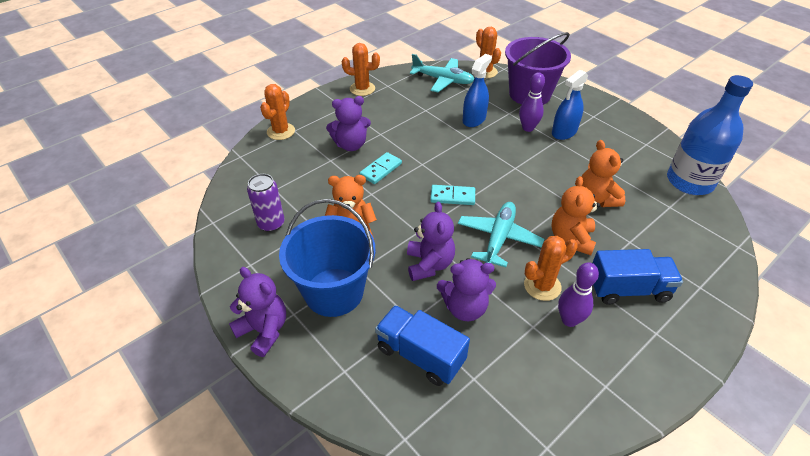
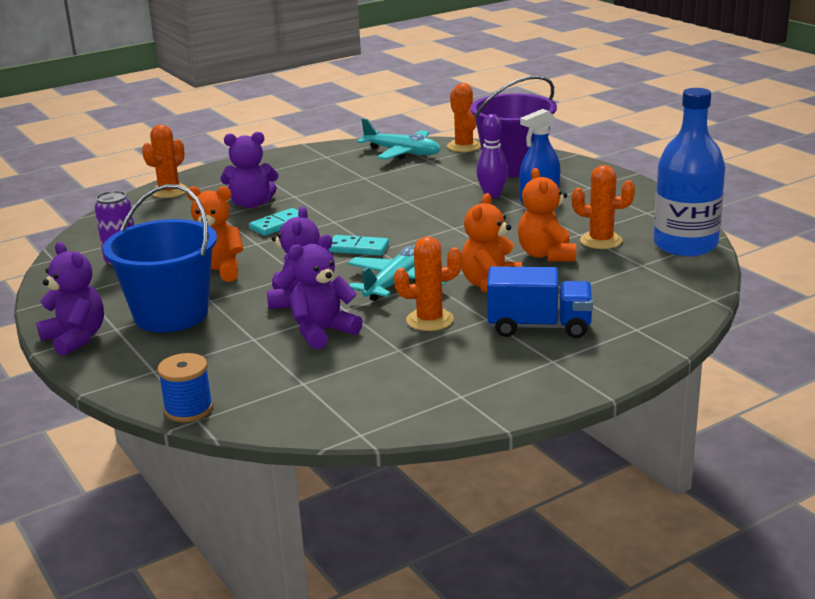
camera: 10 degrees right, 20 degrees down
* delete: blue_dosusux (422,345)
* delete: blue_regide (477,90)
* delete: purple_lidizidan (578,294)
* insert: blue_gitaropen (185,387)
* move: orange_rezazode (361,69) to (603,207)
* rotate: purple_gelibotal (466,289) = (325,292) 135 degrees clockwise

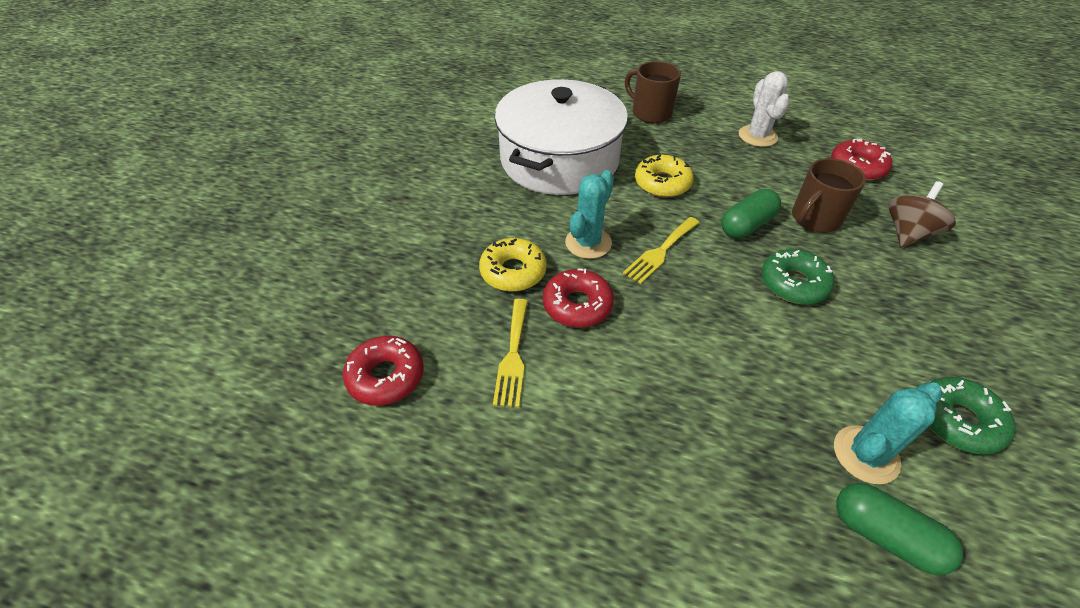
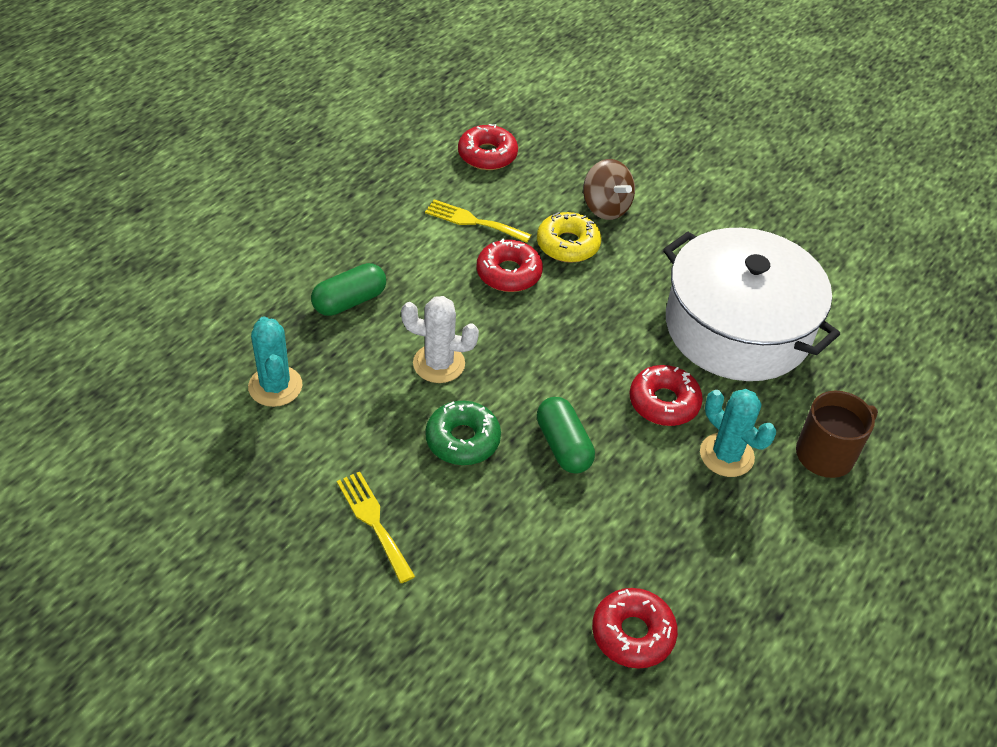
camera: 105 degrees right, 0 degrees up
* delete: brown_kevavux (829,195)
* delete: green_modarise (972,416)
* move: turquoise_rezazode (589,214) to (738,433)
* move: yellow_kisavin (661,250) to (376,527)
* move: white_rezazode (764,109) to (440,339)
* move: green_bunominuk (899,529) to (348,289)
* move: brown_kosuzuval (922,214) to (609,189)
* recolor: yellow_modarise (664,176) to red_modarise (666,395)

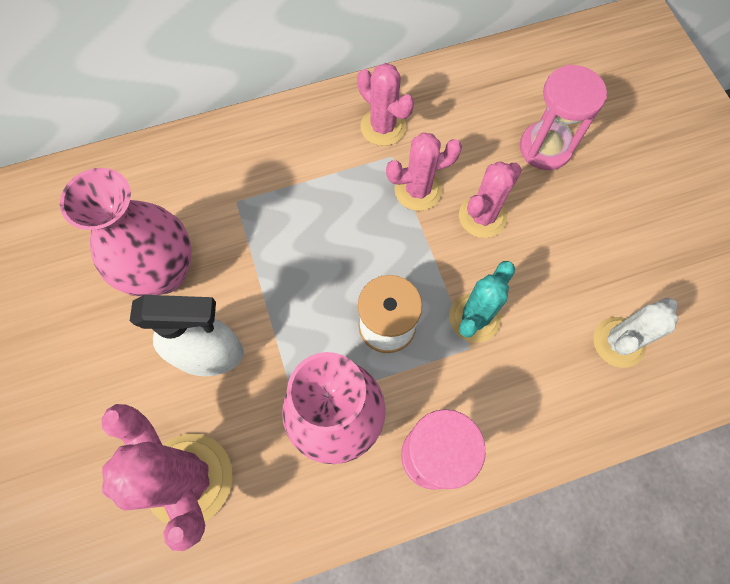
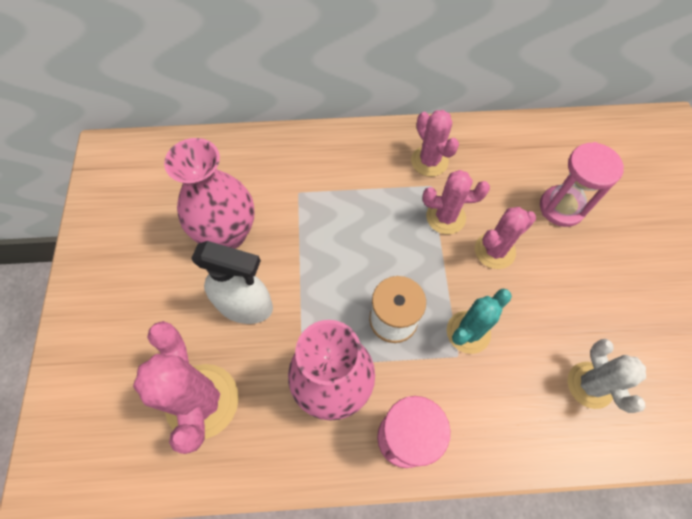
camera: 15 degrees right, 5 degrees down
* rotate: white_rezazode (635,333) = (607,376) 75 degrees counterclockwise

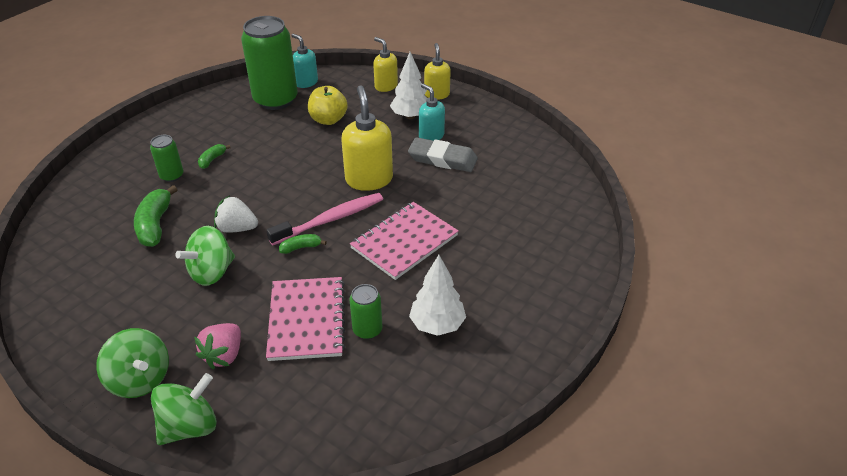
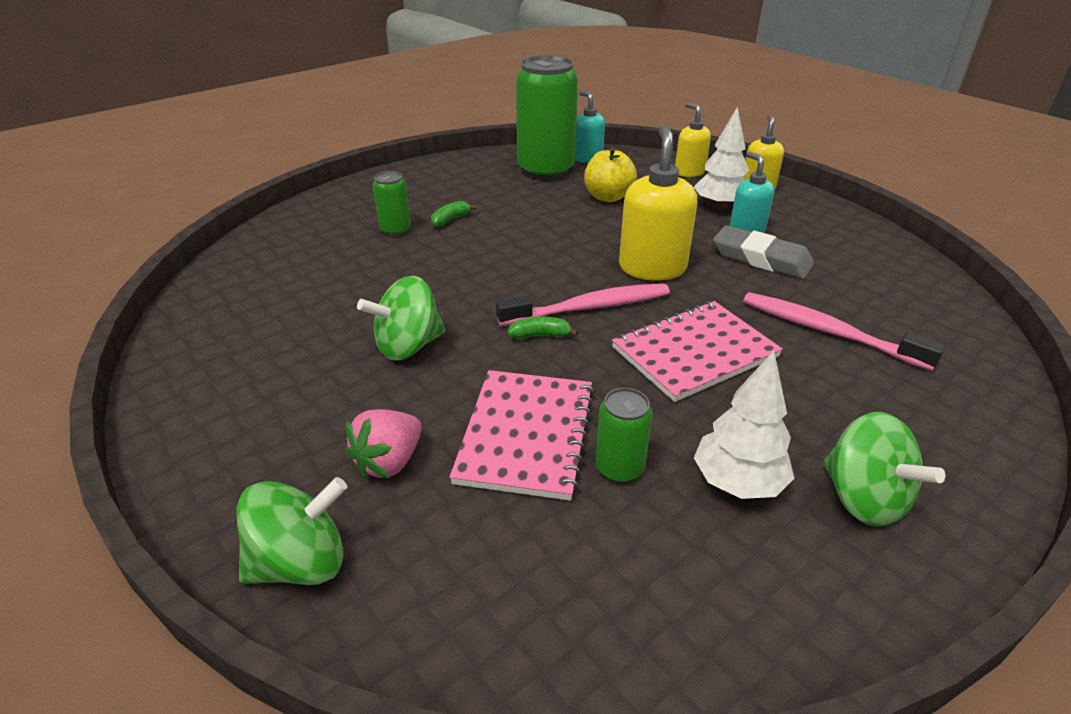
camera: 15 degrees right, 5 degrees down
* delete: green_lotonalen (156,216)
* delete: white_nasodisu (236,214)
* insert: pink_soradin (844,331)
* move: green_kosuzuval (132,363) to (884,469)

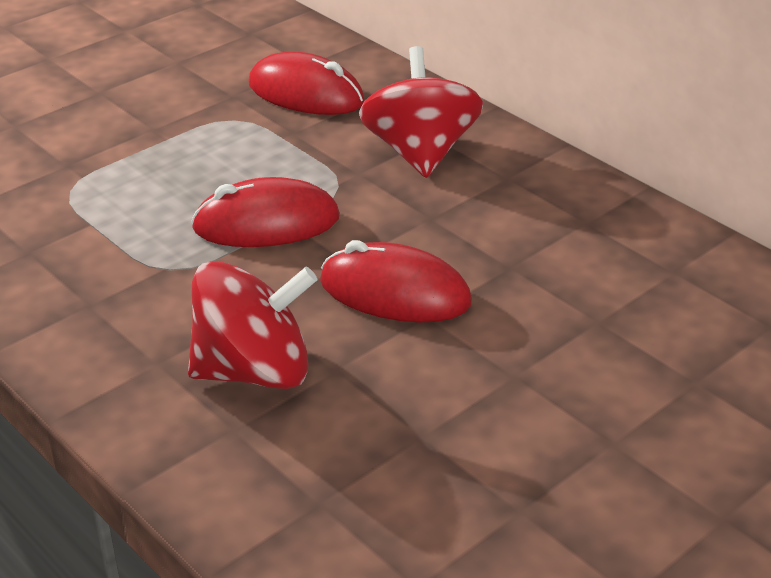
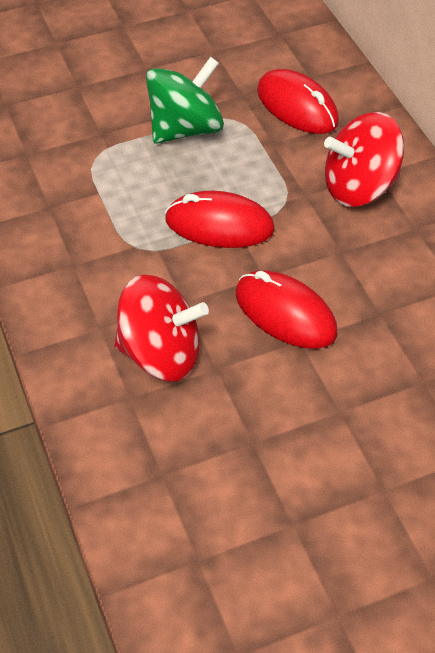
camera: 20 degrees right, 15 degrees up
* insert: green_kosuzuval (185,100)
* rotate: red_kosuzuval (421,112) = (364,159) 120 degrees counterclockwise

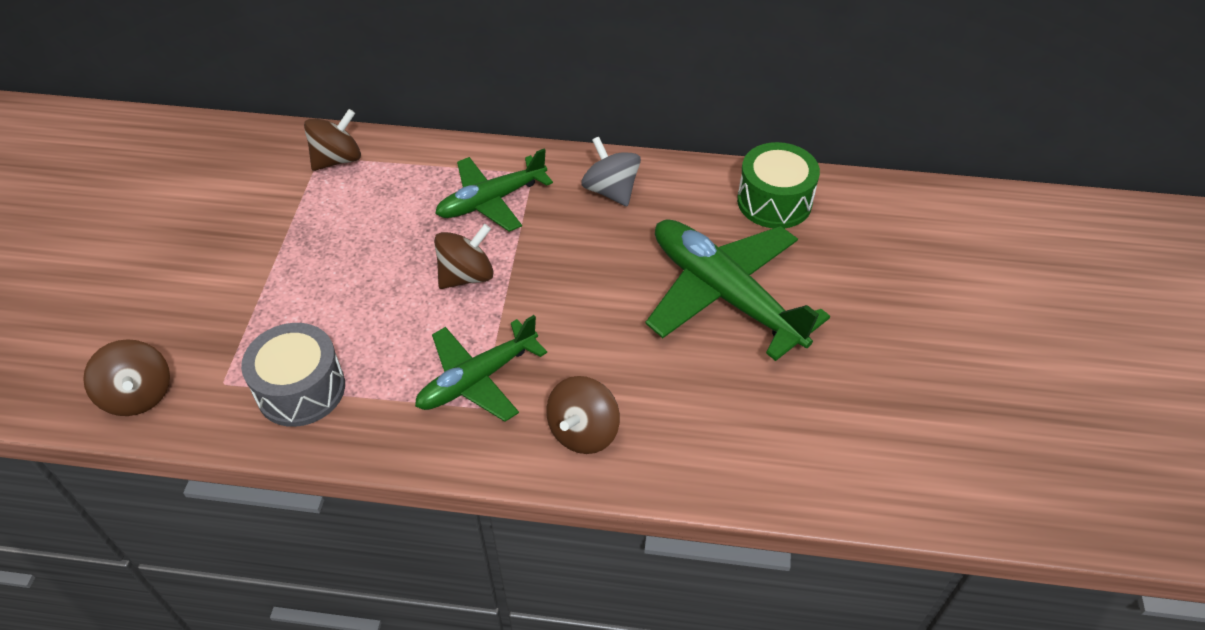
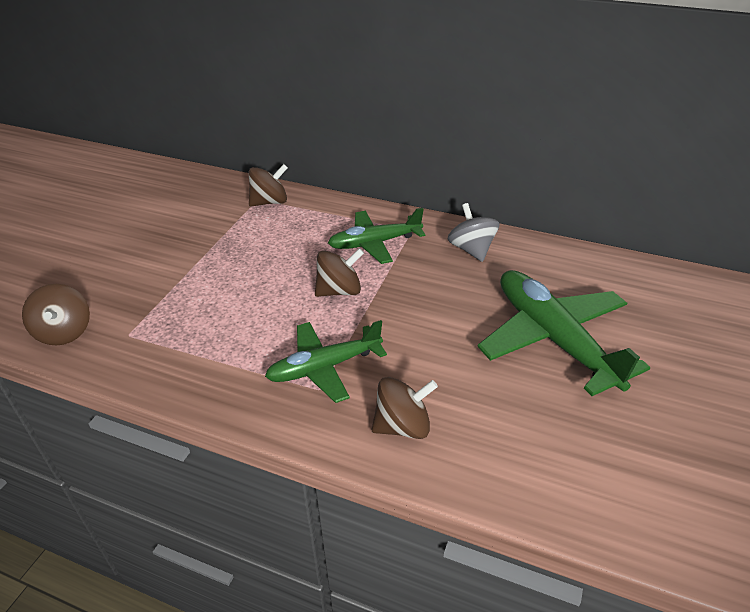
camera: 15 degrees right, 10 degrees down
* delete: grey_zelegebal (293,375)
* delete: green_zelegebal (778,185)
* rotate: brown_kosuzuval (583,415) = (405,408) 150 degrees counterclockwise

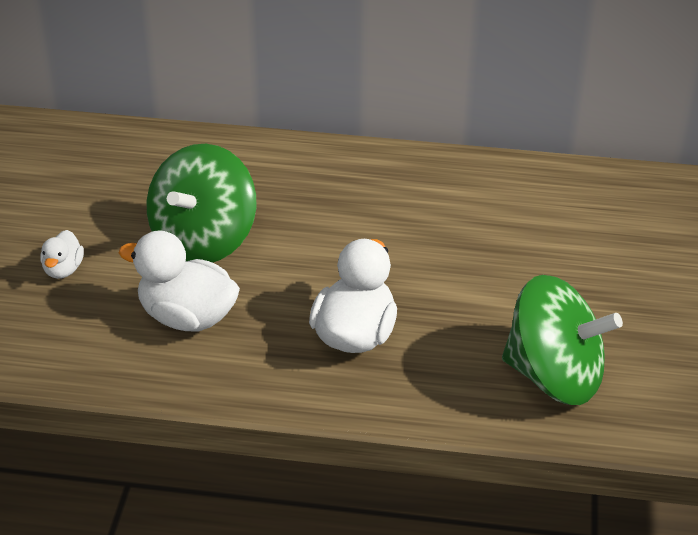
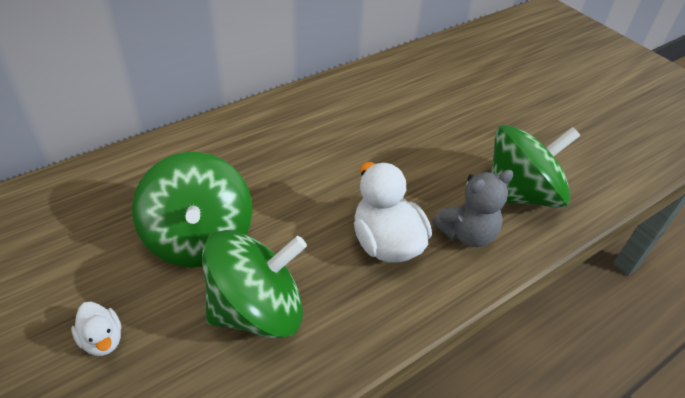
camera: 45 degrees left, 5 degrees up
* insert: grey_gelibotal (473,208)
* replace: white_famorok (179,280) to green_kosuzuval (254,284)

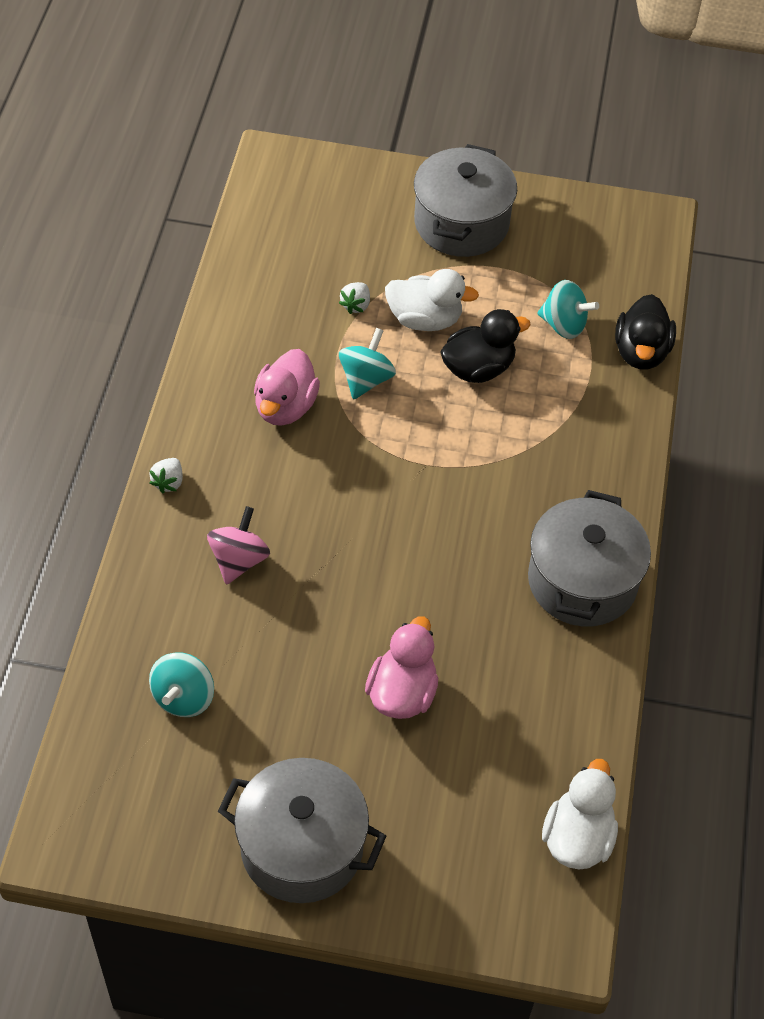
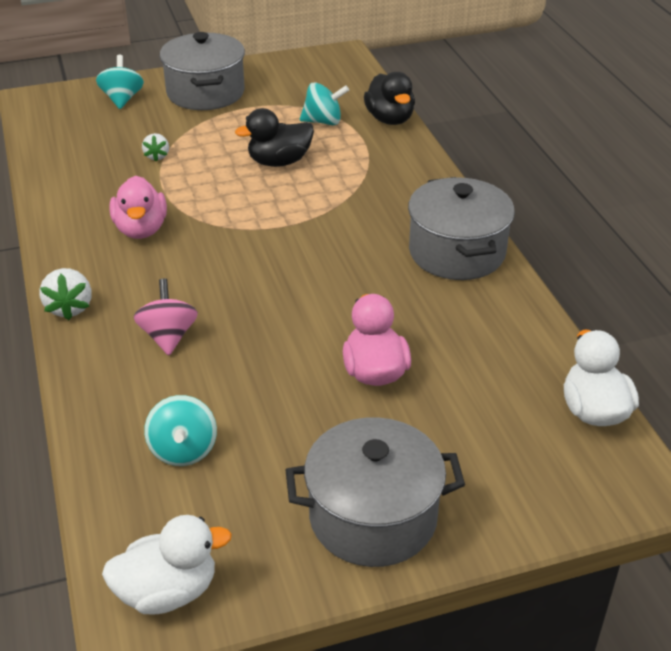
camera: 25 degrees left, 15 degrees down
* move: turquoise_kosuzuval (367,364) to (120,82)
* move: white_famorok (432,300) to (167,564)
* rotate: black_famorok (485,346) = (274,137) 150 degrees counterclockwise
* resize: white_nasodisu (166,475) = (65,294) x1.54

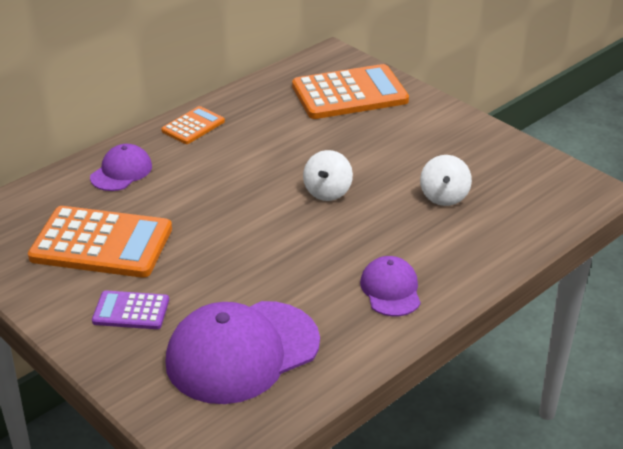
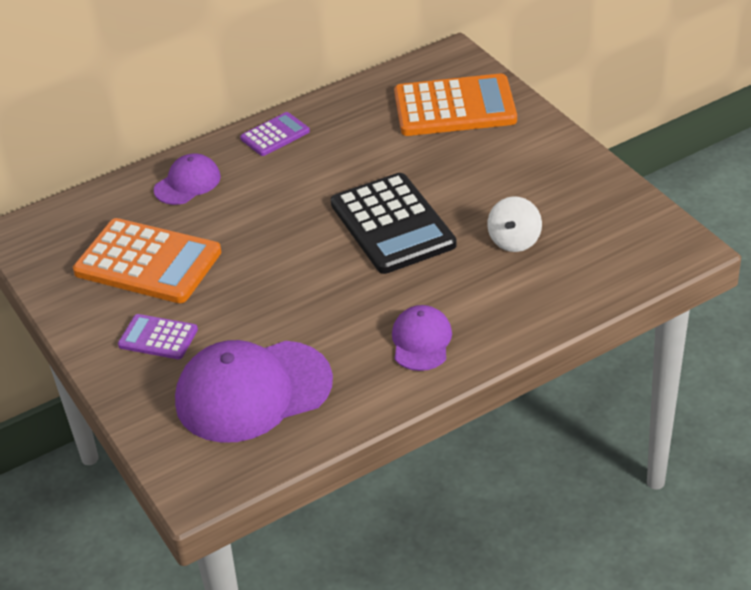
camera: 15 degrees right, 5 degrees up
* replace: white_kosuzuval (328,175) to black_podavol (394,223)
* recolor: orange_podavol (193,125) to purple_podavol (275,134)

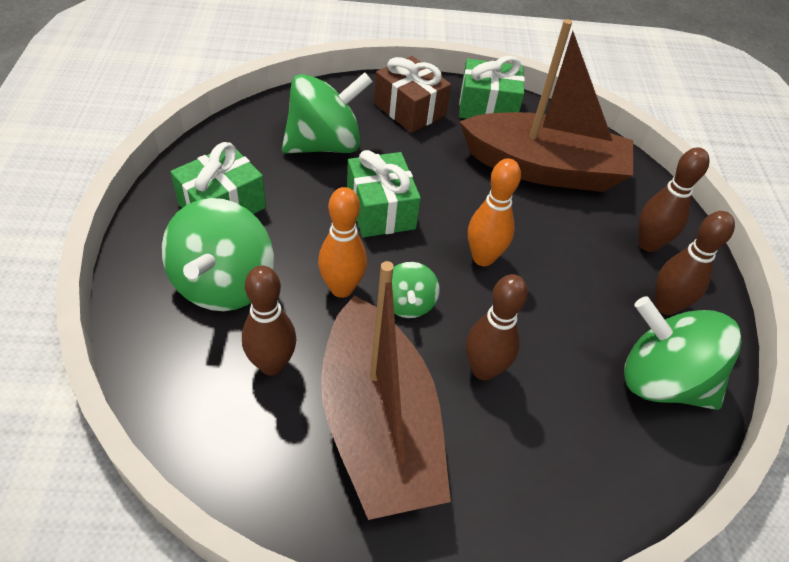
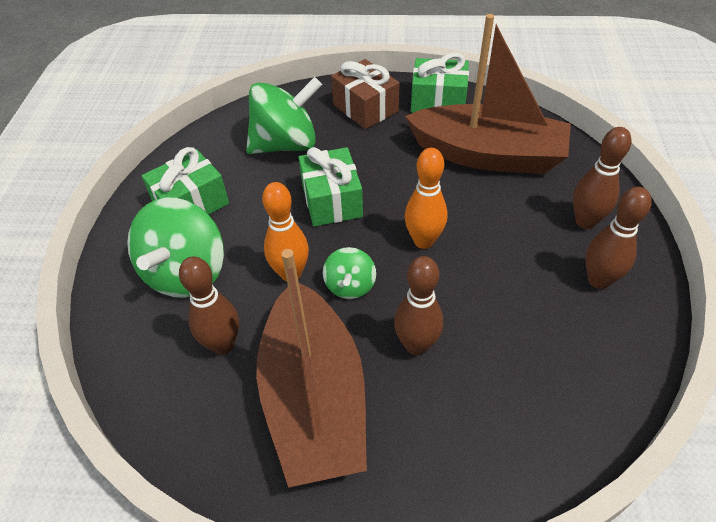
camera: 10 degrees right, 0 degrees up
* delete: green_kosuzuval (683,353)

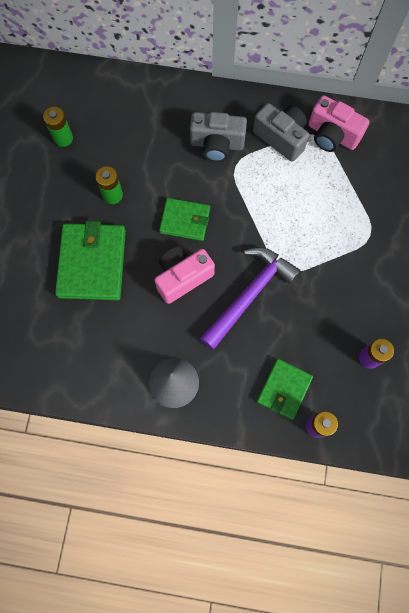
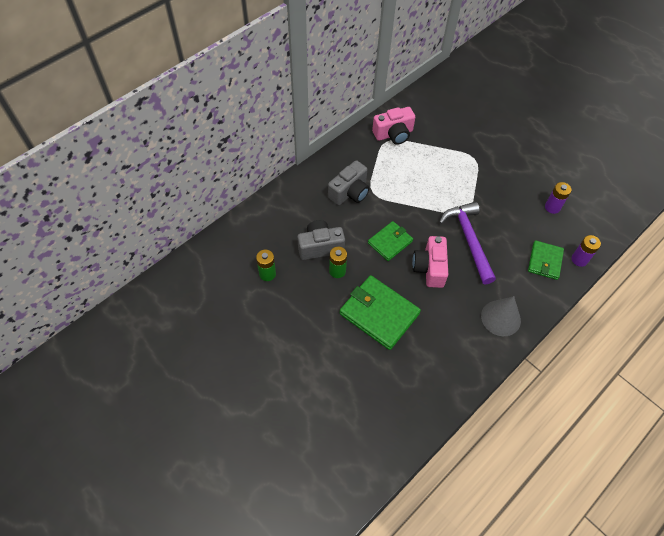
camera: 55 degrees left, 15 degrees down
* move: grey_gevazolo (281,132) to (321,240)
* rotate: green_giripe (285,389) = (546,260) 45 degrees clockwise

